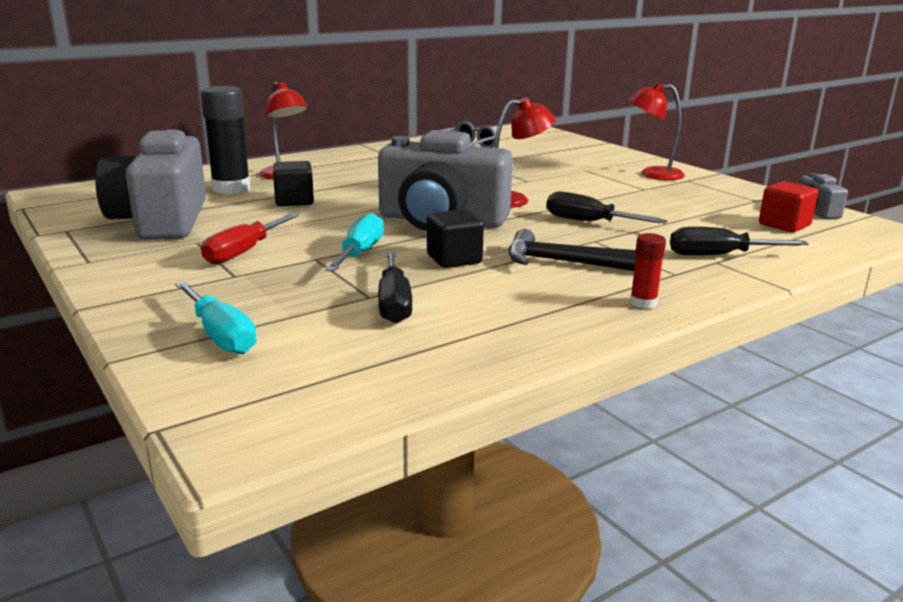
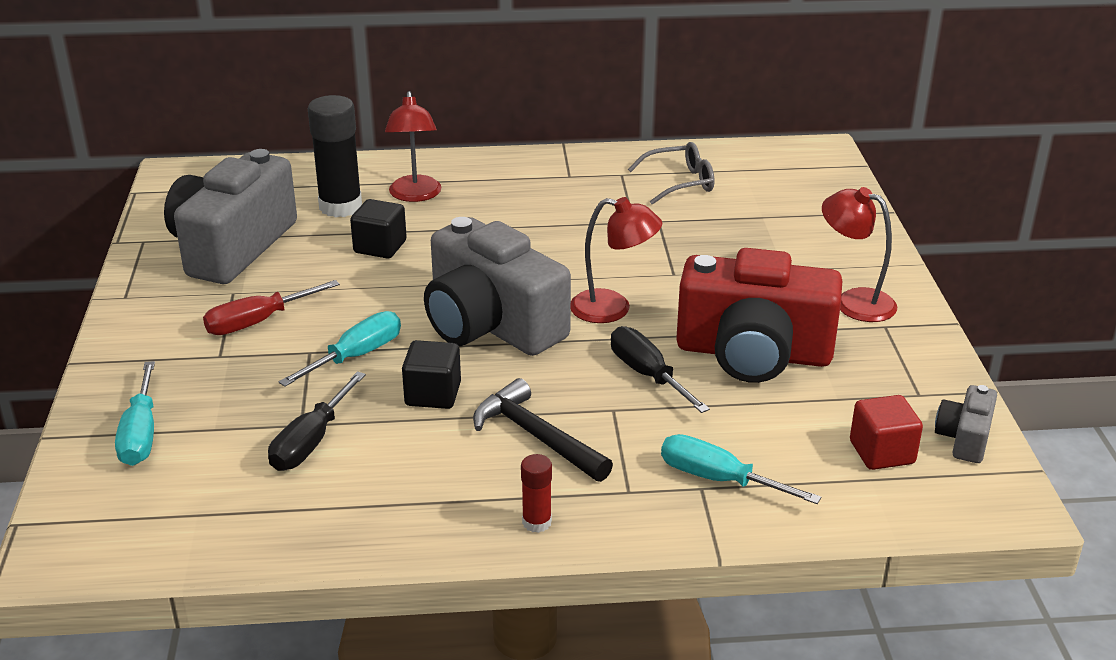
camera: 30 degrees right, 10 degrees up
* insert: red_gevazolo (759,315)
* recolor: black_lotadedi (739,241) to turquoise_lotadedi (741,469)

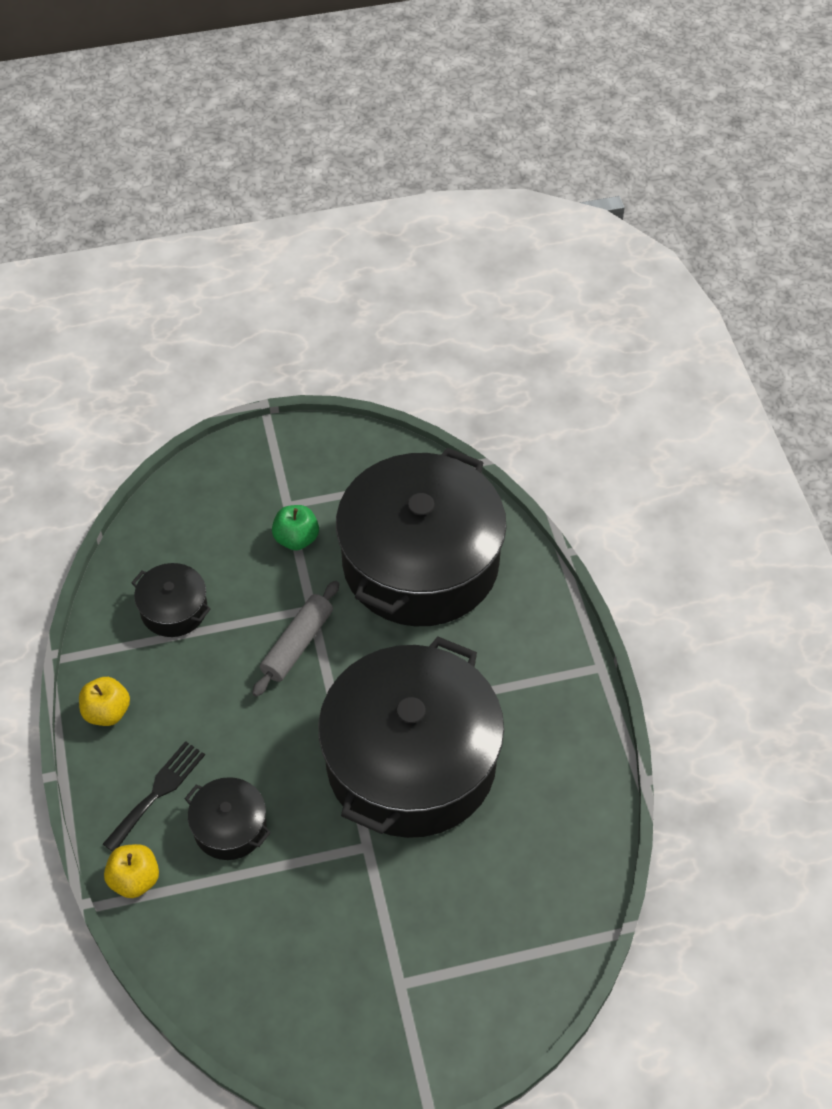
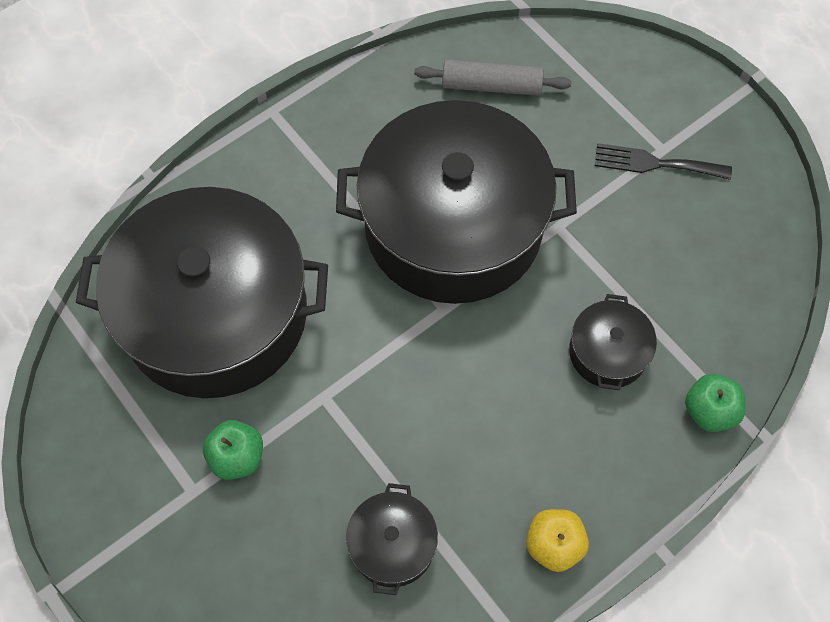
camera: 115 degrees left, 10 degrees up
* move: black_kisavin (154,796) to (663,161)
* move: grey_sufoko (295,639) to (492,78)
* recolor: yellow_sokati (131,871) to green_sokati (715,403)

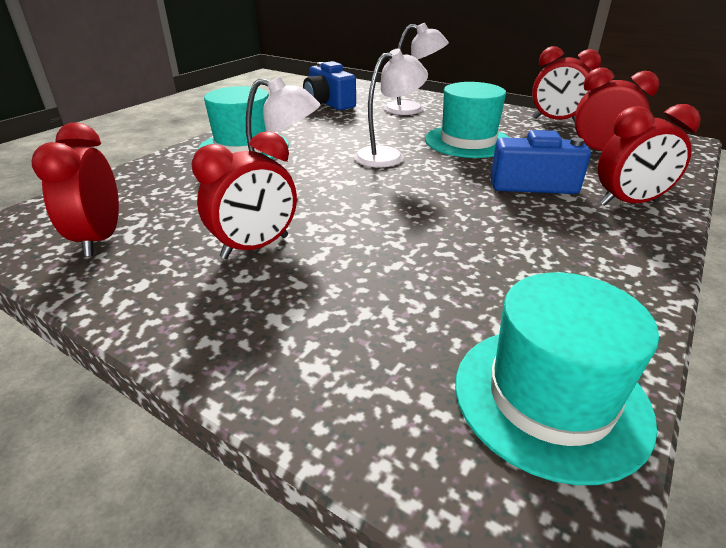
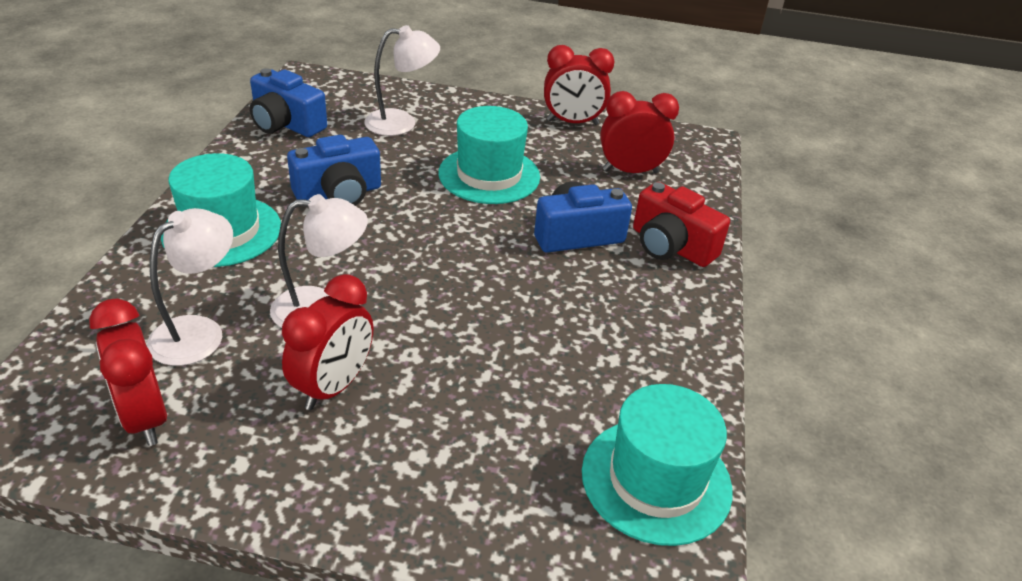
camera: 25 degrees left, 5 degrees up
* insert: blue_gevazolo (334,170)
* move: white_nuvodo (391,108) to (190,287)
* replace: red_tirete (649,155) to red_gevazolo (681,224)

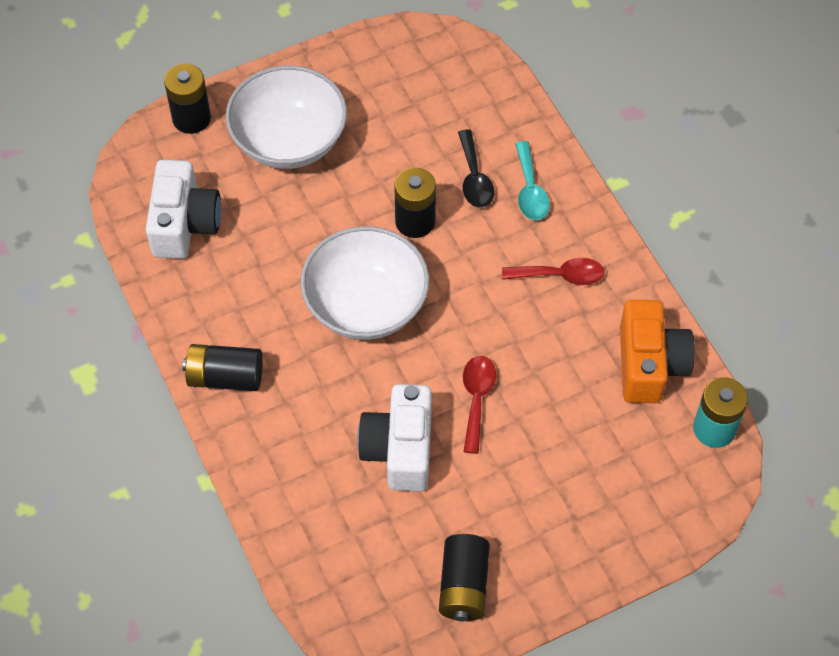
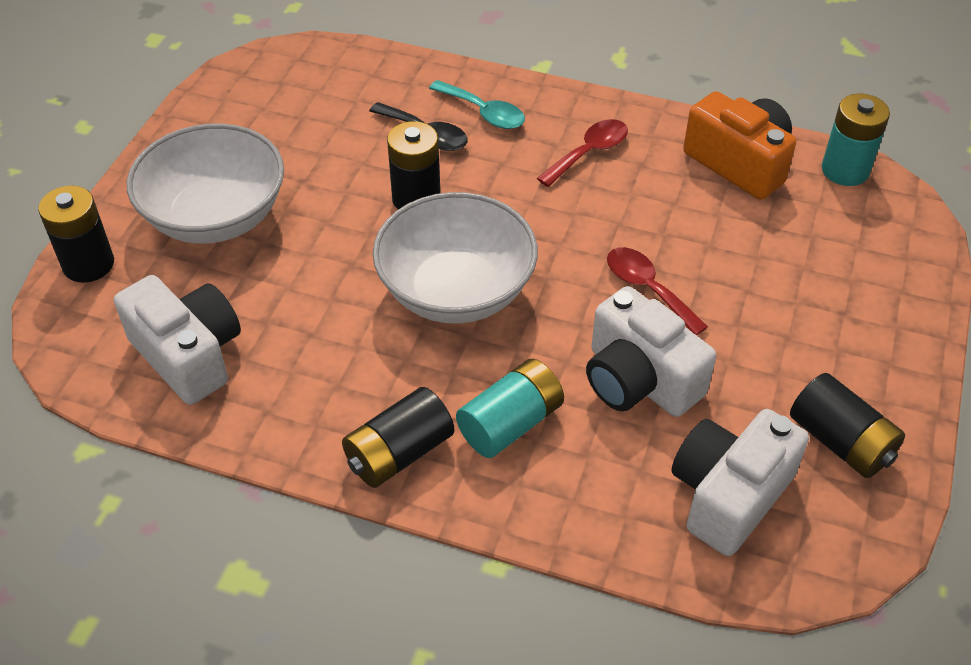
camera: 45 degrees left, 10 degrees down
* insert: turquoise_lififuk (510,408)
* insert: white_gevazolo (740,482)

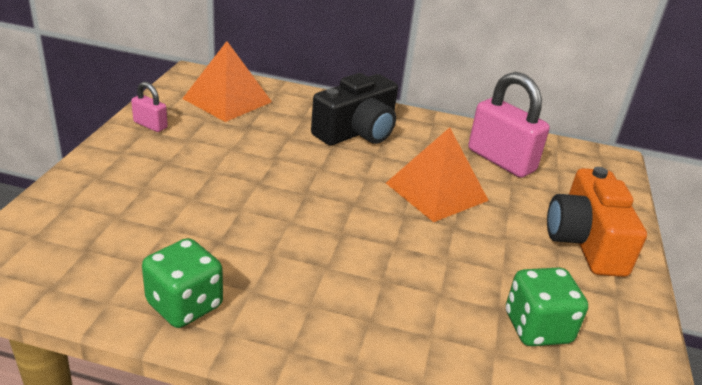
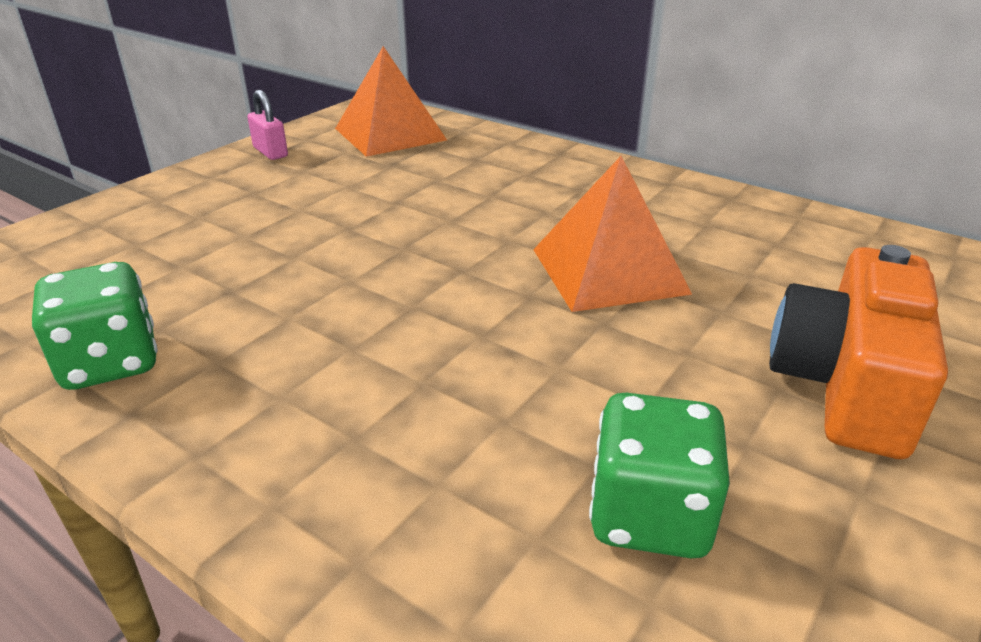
camera: 25 degrees right, 0 degrees up
* delete: black_gevazolo (354,109)
* delete: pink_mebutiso (509,125)

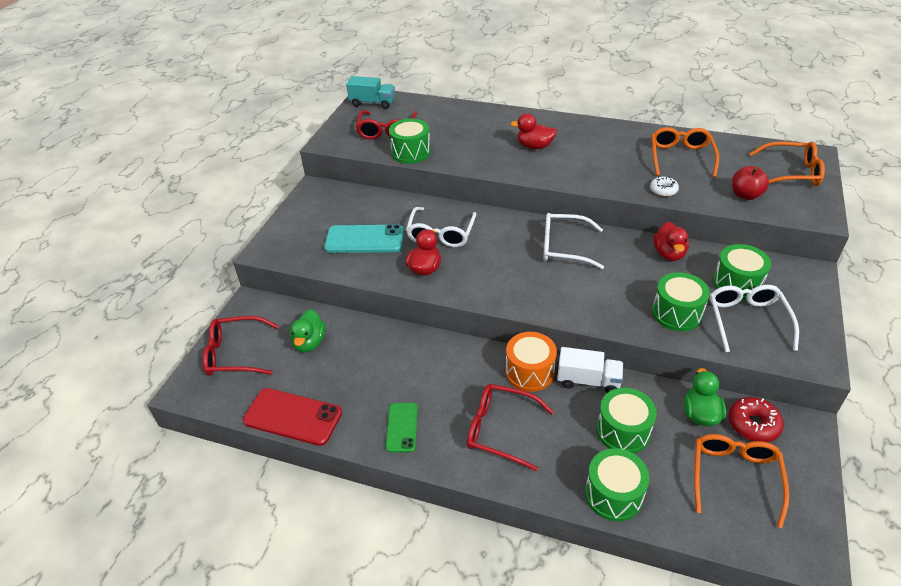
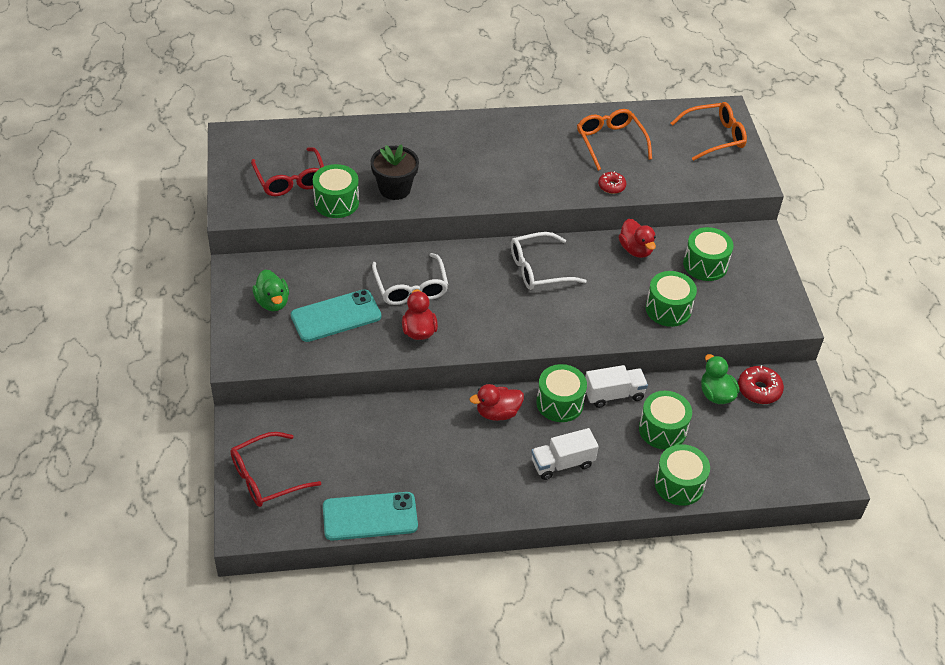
camera: 30 degrees left, 5 degrees up
* delete: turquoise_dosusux (370,92)
* delete: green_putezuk (402,428)
* delete: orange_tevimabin (741,481)
* delete: white_tevimabin (754,318)
* delete: red_sokati (750,183)
* insert: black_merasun (395,172)
* move: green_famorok (308,330) to (271,290)
* move: red_famorok (533,131) to (496,402)
* replace: red_tevimabin (510,427) to white_dosusux (565,454)
* recolor: red_putezuk (292,417) to turquoise_putezuk (370,516)
* recolor: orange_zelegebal (531,362) to green_zelegebal (561,393)
* recolor: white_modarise (664,187) to red_modarise (612,182)

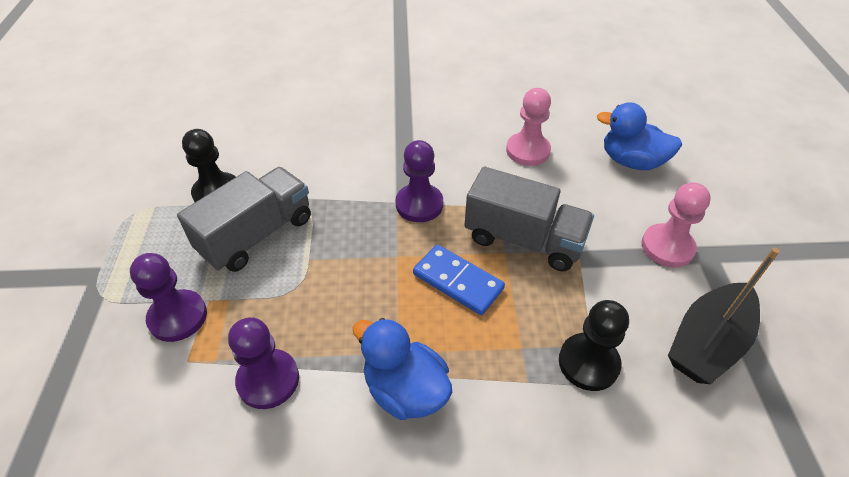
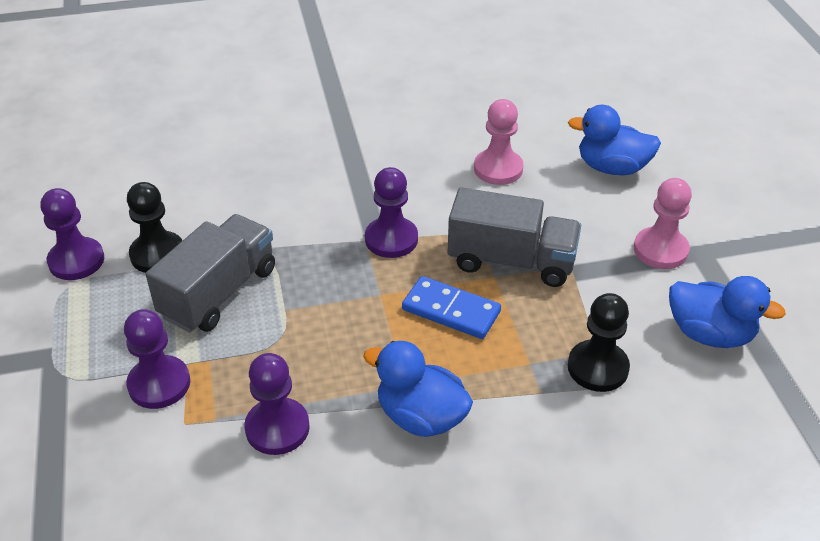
camera: 10 degrees left, 5 degrees down
* insert: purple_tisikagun (72,234)
* replace: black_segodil (724,316) to blue_famorok (727,312)

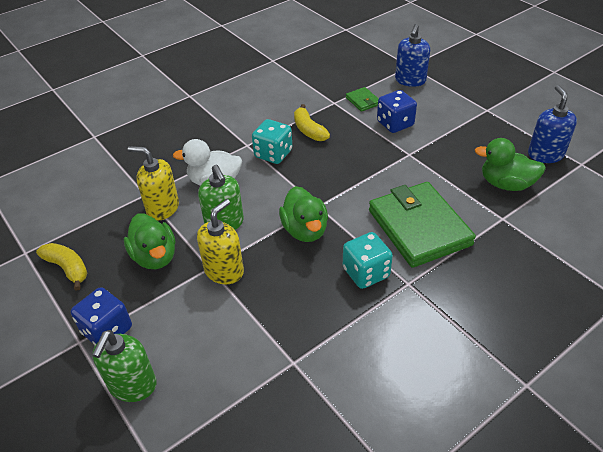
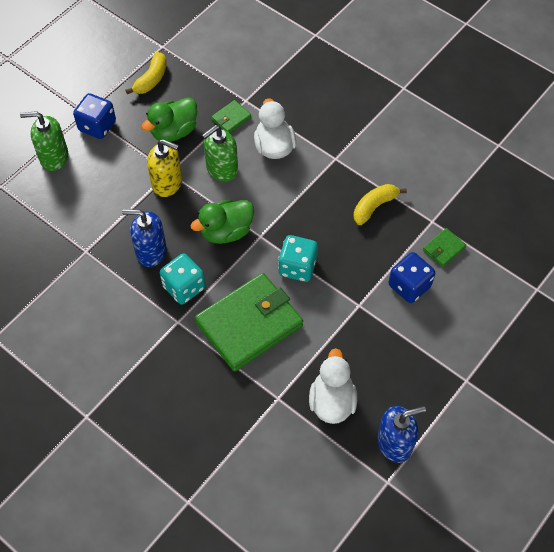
camera: 75 degrees right, 15 degrees up
* move: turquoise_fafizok (272,141) to (298,258)
* move: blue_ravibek (412,55) to (144,238)
* replace: yellow_ravibek (153,183) to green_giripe (231,116)
* recolor: green_famorok (510,164) to white_famorok (333,386)

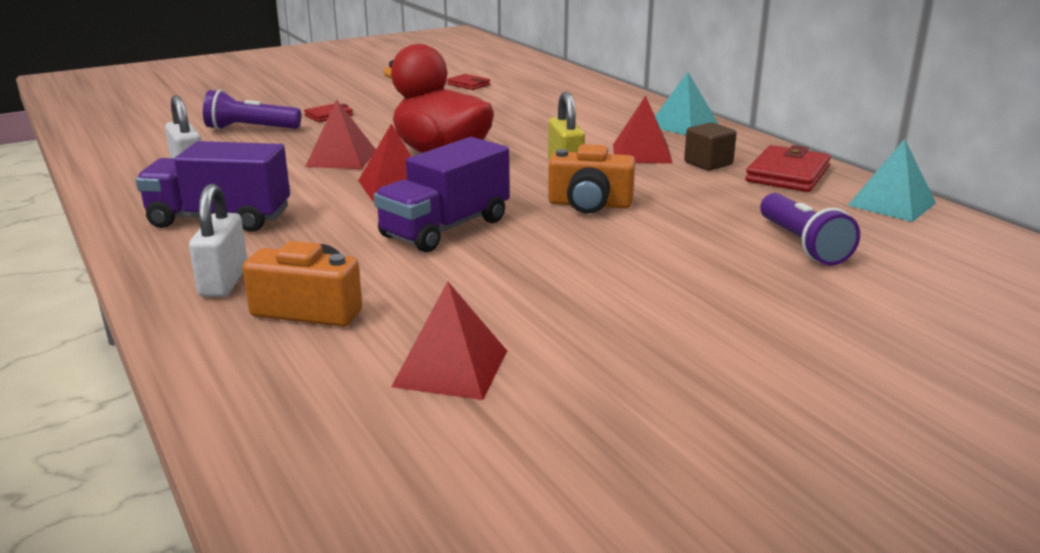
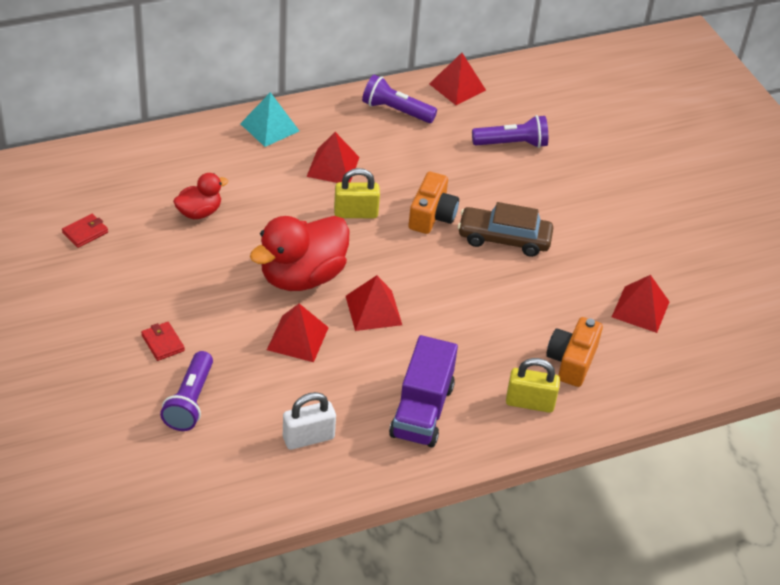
camera: 85 degrees left, 20 degrees up
* delete: purple_dosusux (441,195)
* delete: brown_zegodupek (710,146)
* insert: red_famorok (200,196)
* insert: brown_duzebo (505,229)
* replace: red_giripe (788,168) to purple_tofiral (399,99)
* recolor: white_mebutiso (218,240) to yellow_mebutiso (533,385)
* recolor: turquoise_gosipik (892,180) to red_gosipik (457,79)

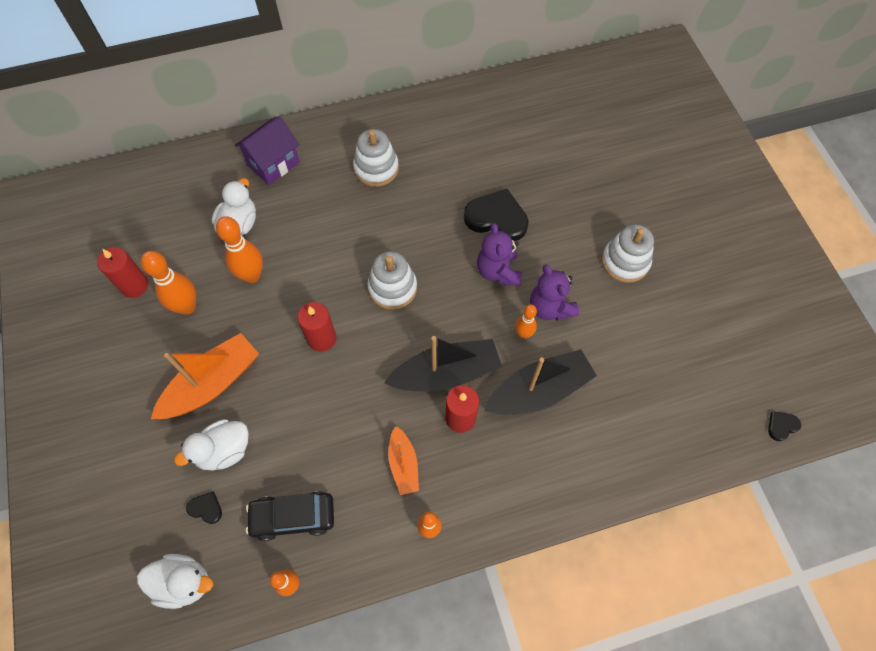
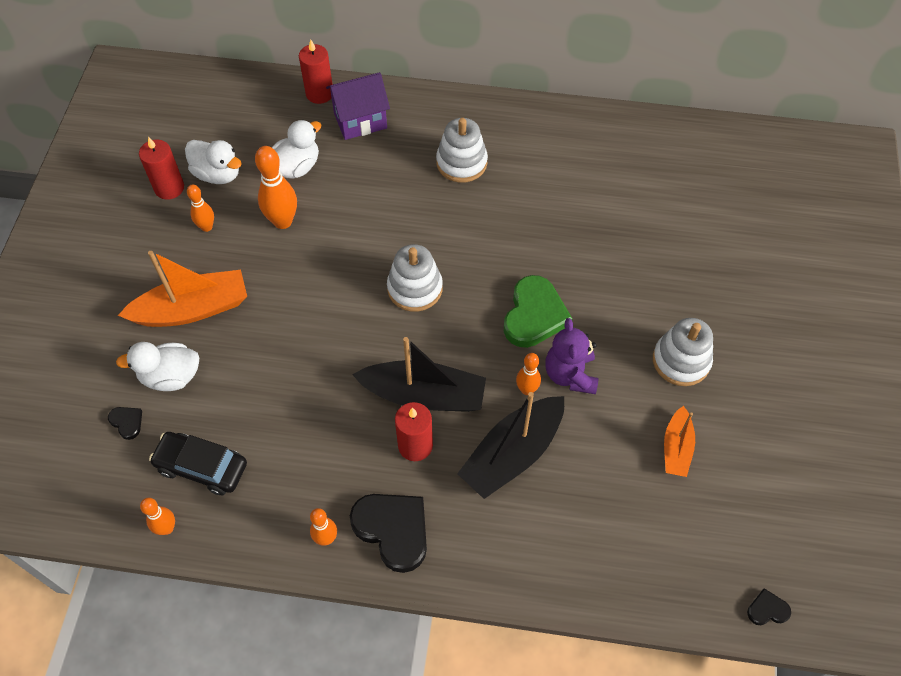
camera: 25 degrees right, 5 degrees down
* move: white_famorok (175,581) to (213,162)
* move: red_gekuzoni (317,327) to (316,71)
* move: orange_segodil (403,460) to (679,441)
* move: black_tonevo (496,215) to (388,533)
* replace: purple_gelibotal (499,254) to green_tonevo (538,311)
* rotate: black_segodil (540,382) = (510,445) 135 degrees clockwise
* resize: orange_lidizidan (168,283) = (200,208) x0.59

